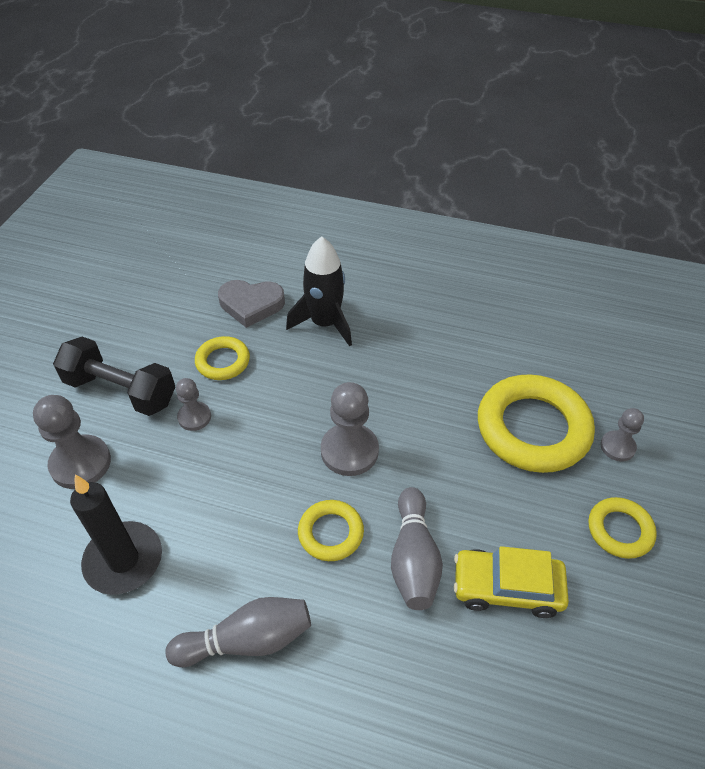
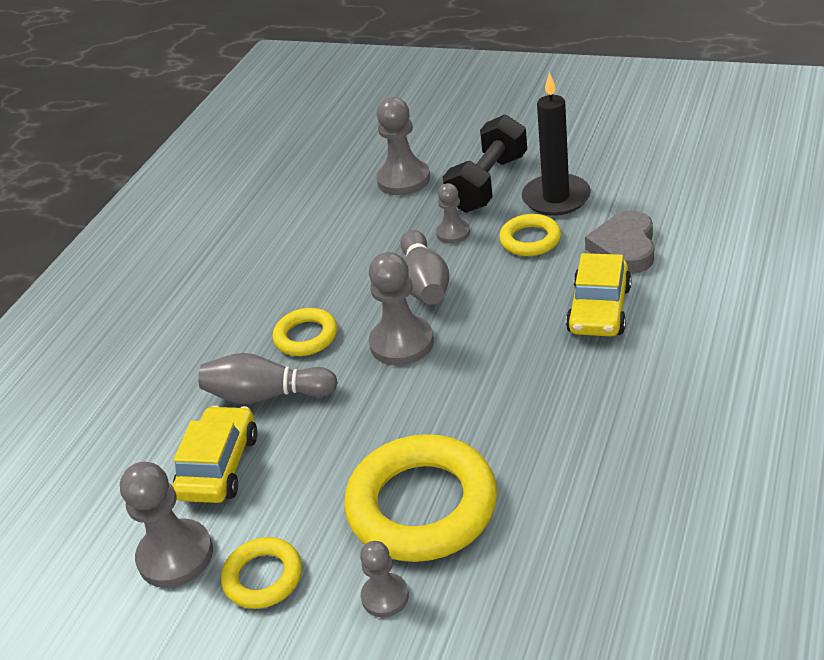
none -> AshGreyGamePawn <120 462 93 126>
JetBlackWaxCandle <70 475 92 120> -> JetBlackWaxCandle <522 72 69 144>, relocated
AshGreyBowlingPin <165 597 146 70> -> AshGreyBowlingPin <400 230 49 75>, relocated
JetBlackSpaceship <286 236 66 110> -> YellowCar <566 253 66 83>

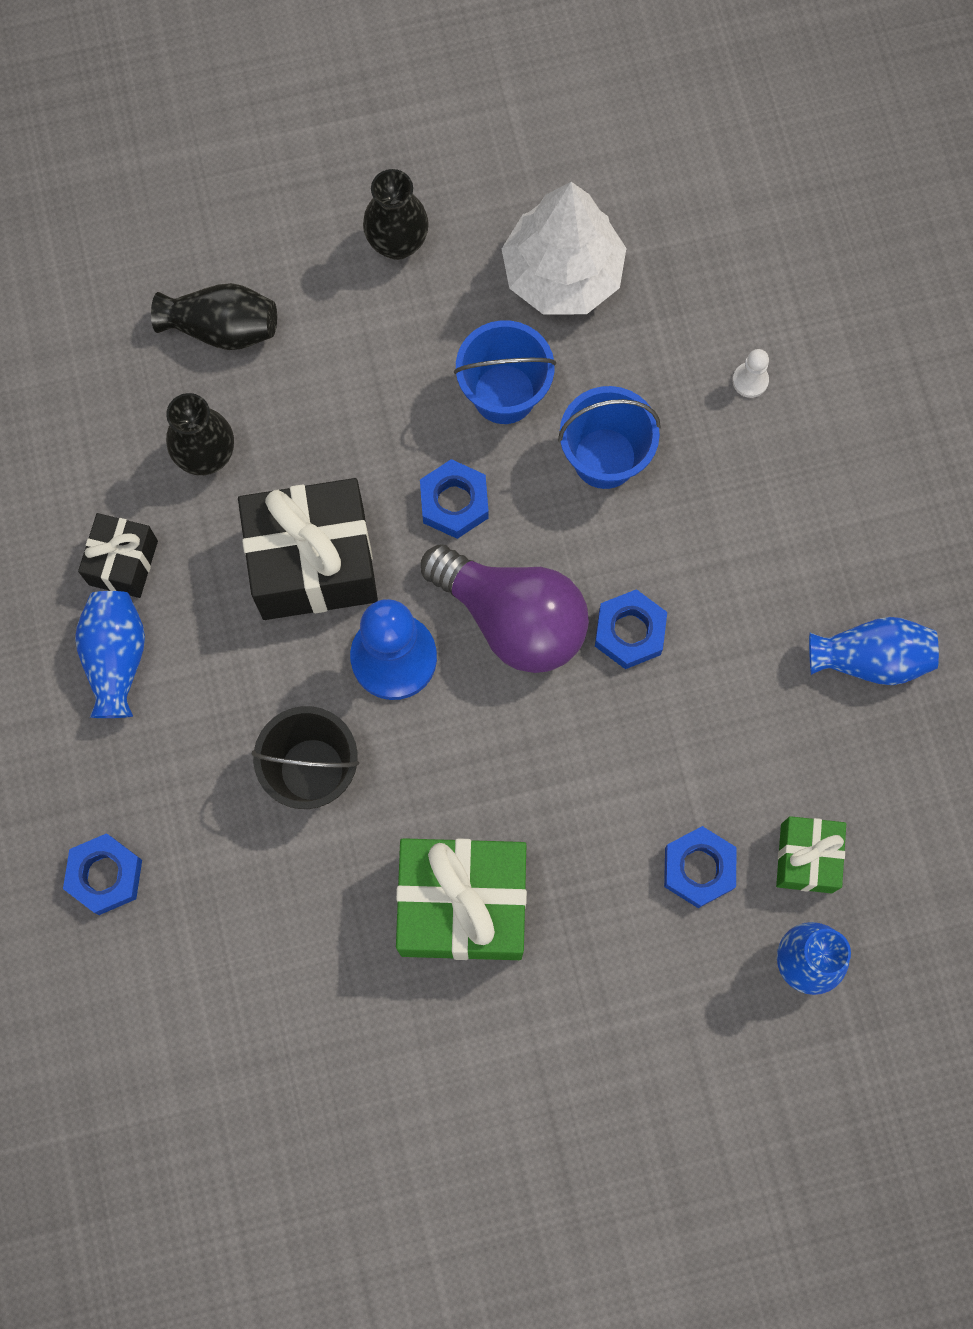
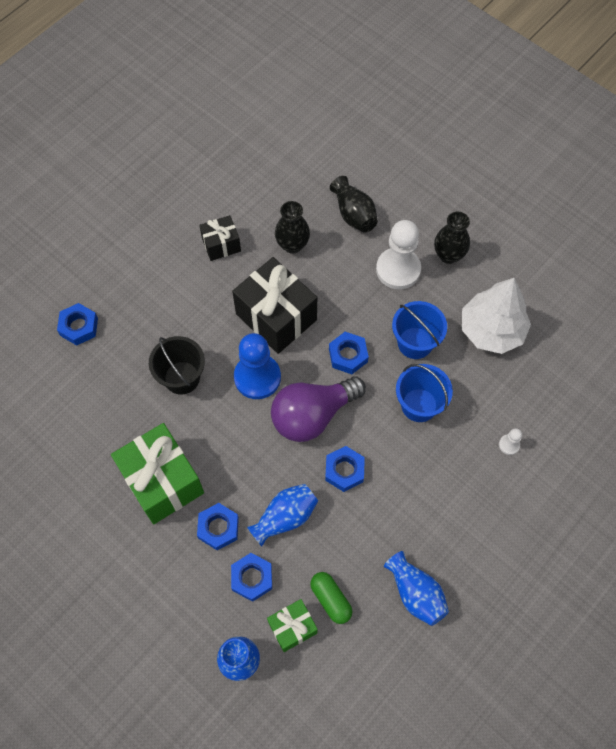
none -> RoyalBlueHexagonNut <197 503 42 47>
none -> GreenCapsule <310 572 42 52>
none -> WhiteGamePawn <376 220 45 69>
RoyalBlueTallVase <75 591 70 127> -> RoyalBlueTallVase <247 484 71 62>, relocated
VioletBulb <421 544 168 129> -> VioletBulb <271 376 95 66>, 60 degrees clockwise

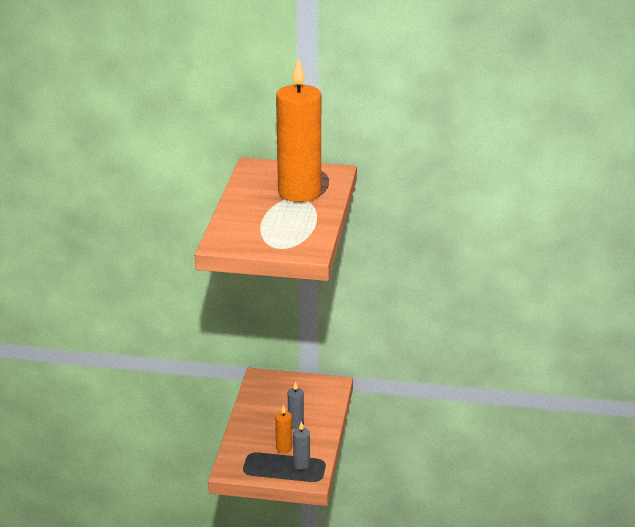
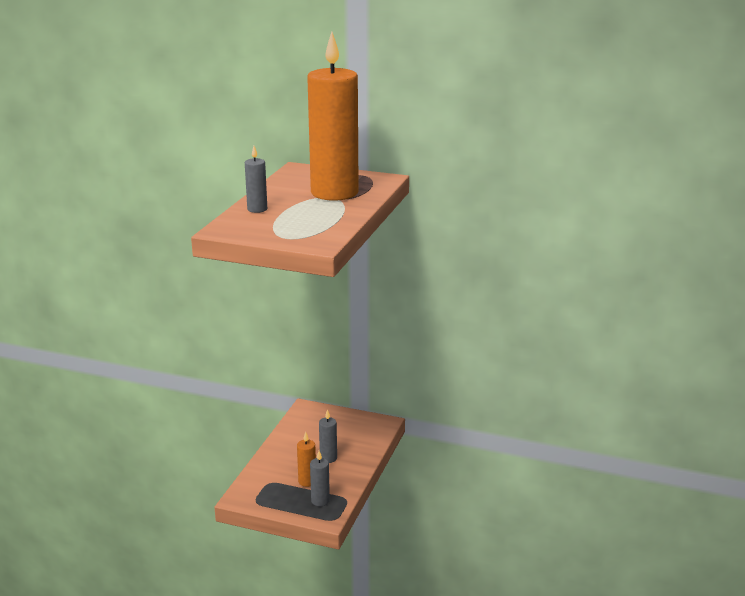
none -> AshGreyWaxCandle <245 146 22 67>

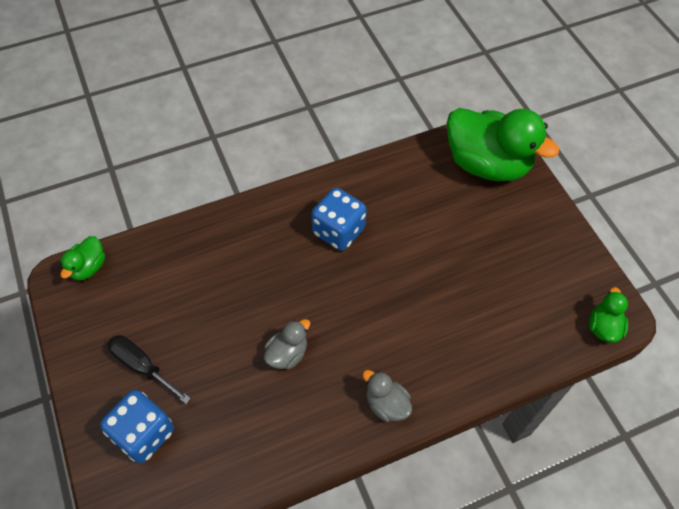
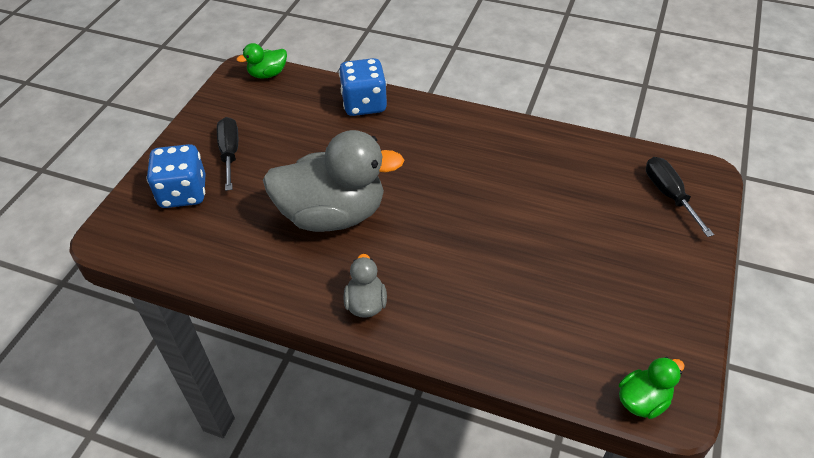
RoyalBlueGameDie <311 188 55 63> -> RoyalBlueGameDie <339 58 48 58>, relocated
GreenDuck <446 108 113 73> -> JetBlackScrewdriver <646 157 68 80>
AshGreyDuck <264 319 46 50> -> AshGreyDuck <263 130 141 102>, x2.22

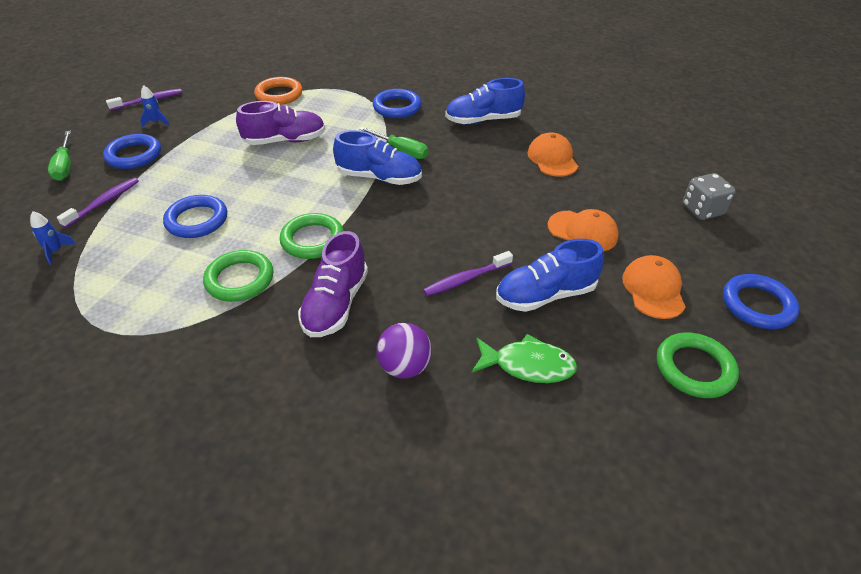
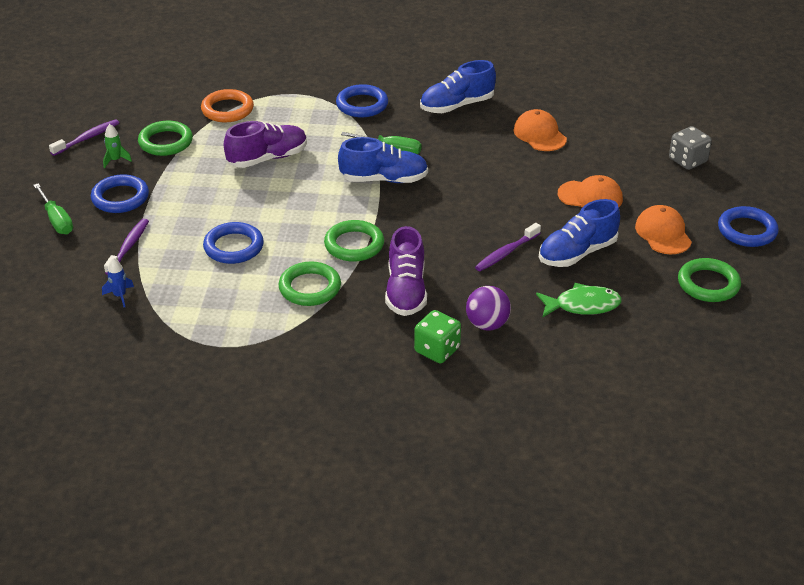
none -> GreenHoop <138 121 55 35>
none -> GreenGameDie <414 310 47 53>
RoyalBlueSpaceship <140 85 29 42> -> GreenSpaceship <103 124 29 44>

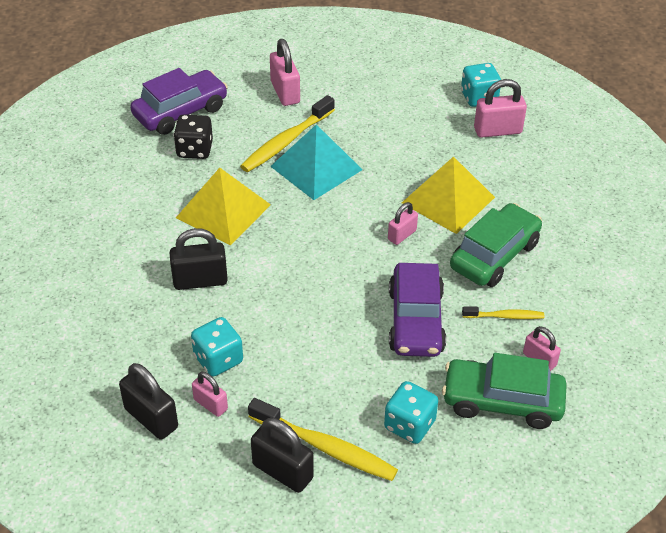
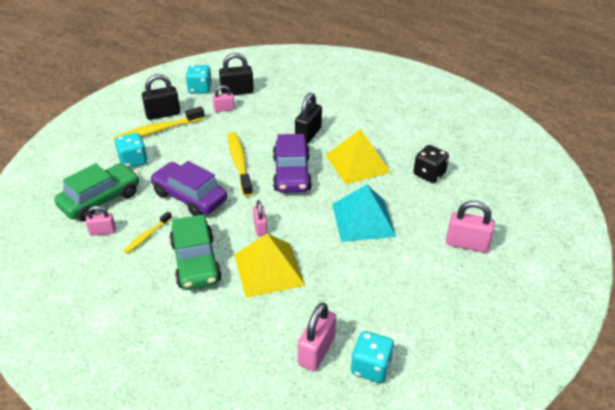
VioletCar <131 68 97 67> -> VioletCar <273 134 39 59>, relocated
AquaGameDie <191 317 52 60> -> AquaGameDie <186 65 26 29>, relocated
YellowToothBrush <240 95 95 77> -> YellowToothBrush <228 132 25 65>, relocated

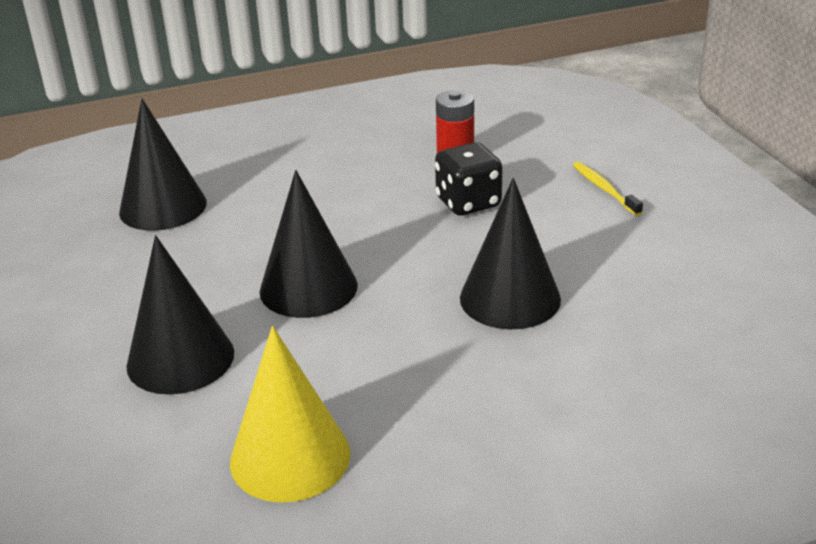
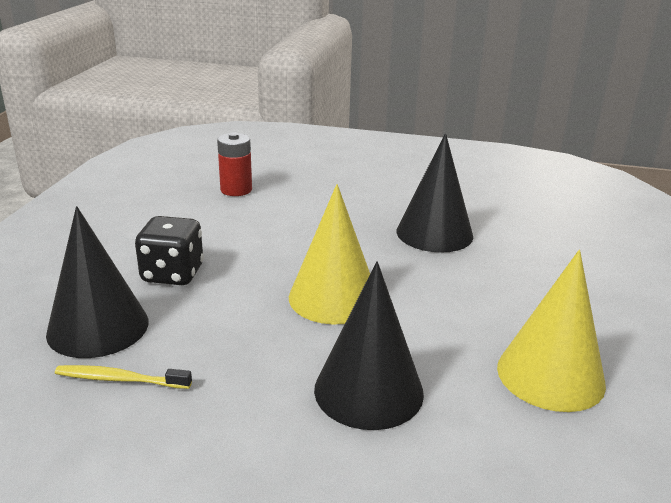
JetBlackGameDie <435 142 67 74> -> JetBlackGameDie <135 216 69 69>, relocated
YellowToothBrush <573 162 70 54> -> YellowToothBrush <55 365 137 24>, relocated
JetBlackConeShape <259 170 99 148> -> YellowConeShape <289 184 81 140>

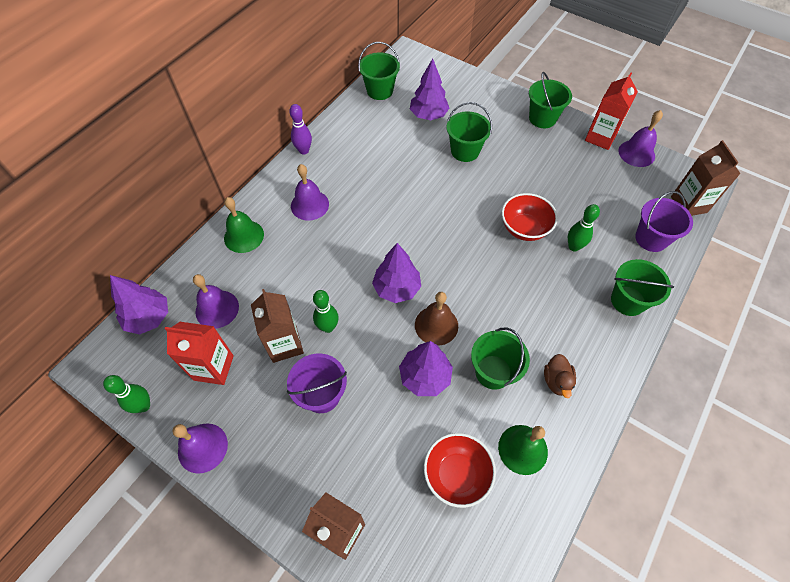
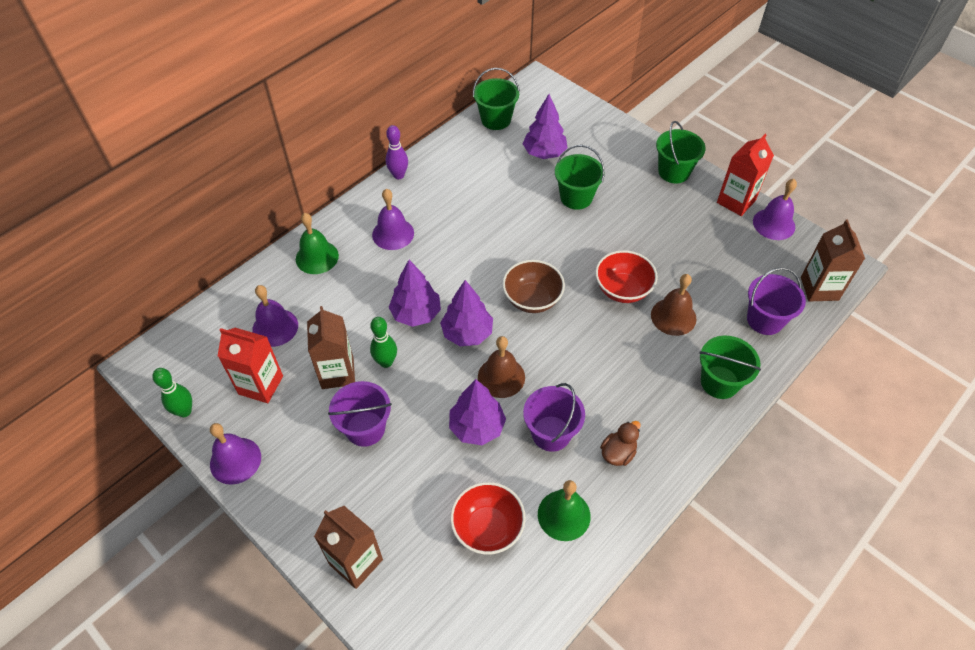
none -> RussetBowl <502 260 63 53>
VioletTree <110 275 58 59> -> VioletTree <388 260 53 67>, relocated
GreenBowlingPin <568 204 32 48> -> RussetBell <651 274 45 62>
GreenBucket <471 327 59 63> -> VioletBucket <523 383 62 69>
RussetDuck <544 354 32 44> -> RussetDuck <600 421 41 45>, 150 degrees counterclockwise

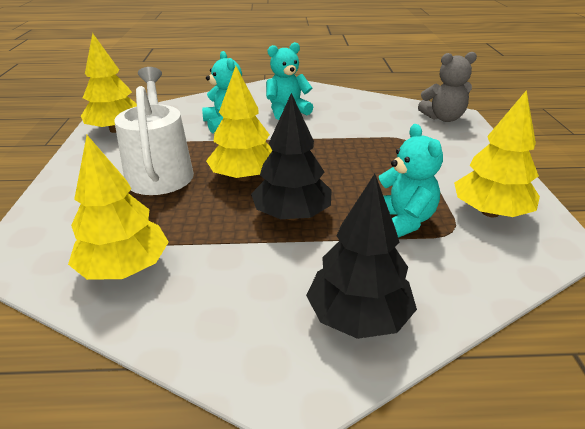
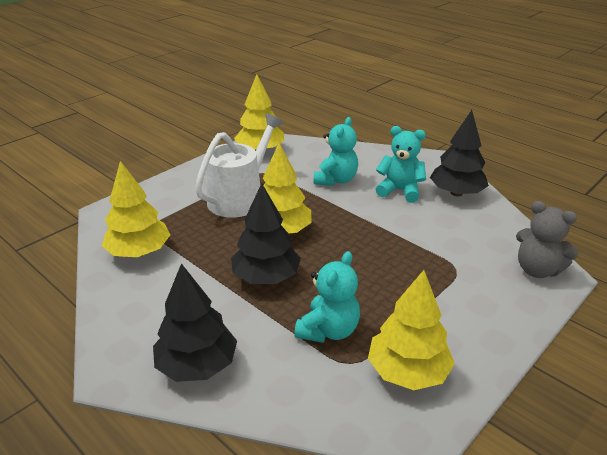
none -> JetBlackTree <430 110 59 87>

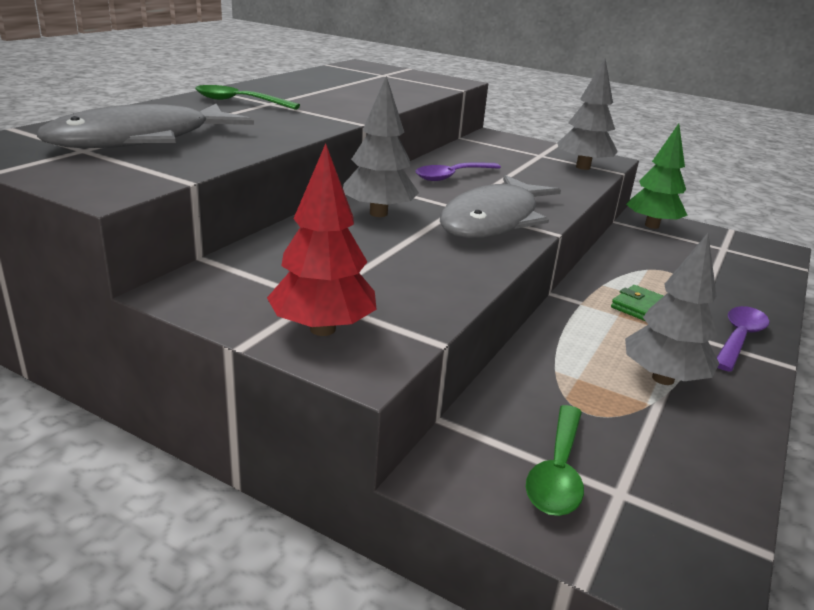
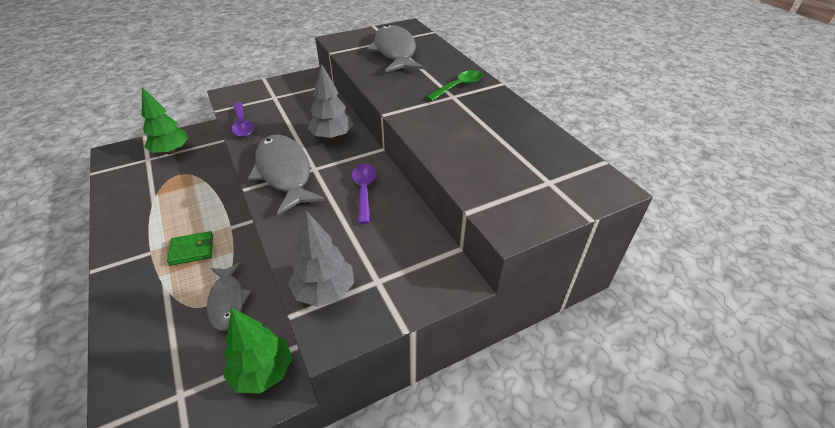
RedTree <267 143 110 193> -> none
AshGreyTree <625 233 94 152> -> none
none -> AshGreyToyFish <207 262 44 69>
VioletSpoon <716 306 54 65> -> VioletSpoon <232 103 22 34>, relocated
GreenSpoon <526 405 58 111> -> GreenTree <142 87 46 67>

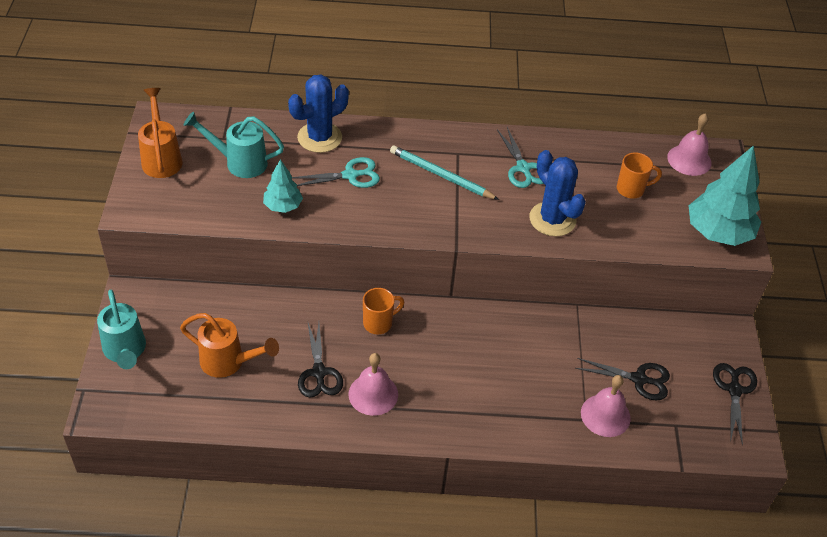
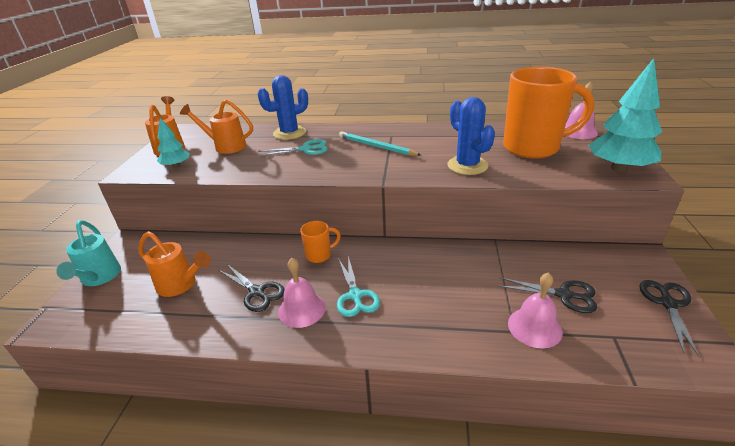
AquaTree <263 159 40 54> -> AquaTree <157 118 32 50>, relocated
AquaPairOfScissors <497 127 47 61> -> AquaPairOfScissors <337 256 43 61>, relocated
AquaSprinklingCan <184 112 100 66> -> OrangeSprinklingCan <180 100 73 54>
JetBlackPairOfScissors <298 323 45 74> -> JetBlackPairOfScissors <218 264 67 48>, 45 degrees counterclockwise
OrangeTeaMug <617 152 45 47> -> OrangeTeaMug <503 67 91 91>, x2.31

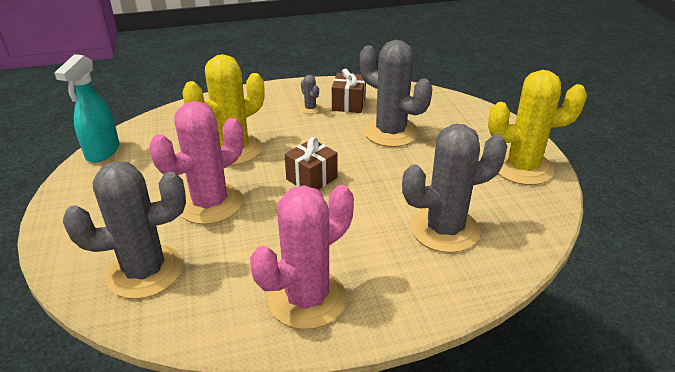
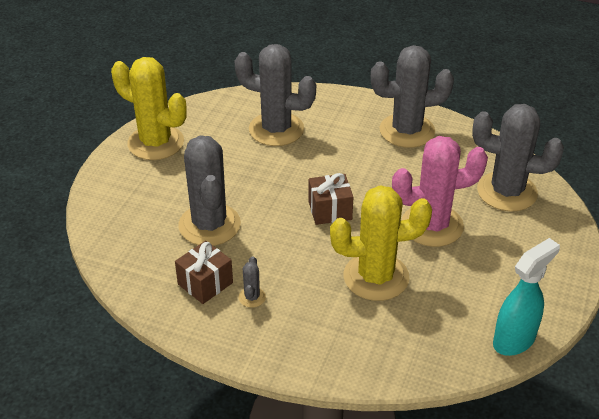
RosePinkPricklyPlant <250 185 104 145> -> AshGreyPricklyPlant <371 45 83 103>

